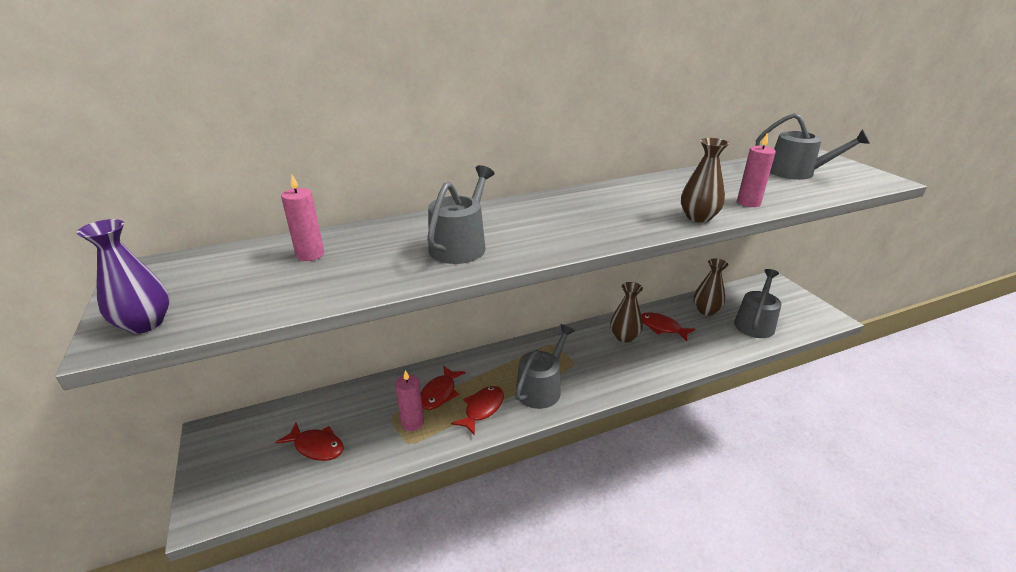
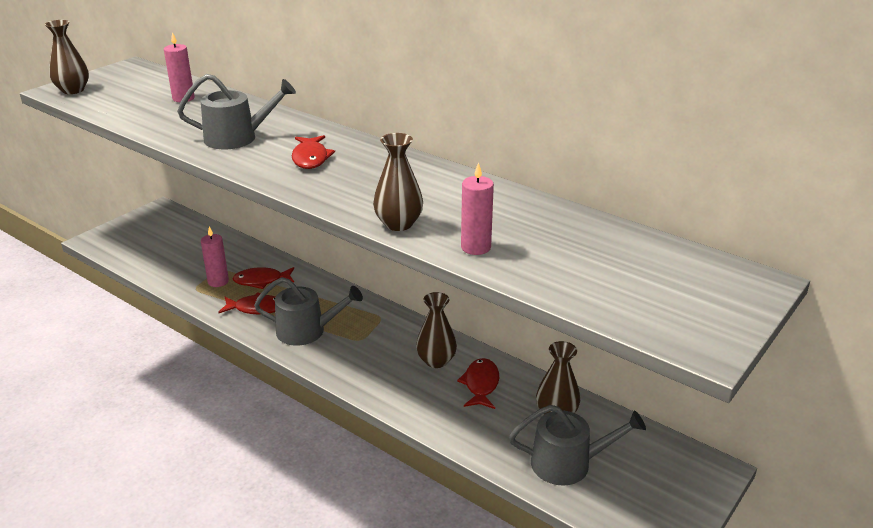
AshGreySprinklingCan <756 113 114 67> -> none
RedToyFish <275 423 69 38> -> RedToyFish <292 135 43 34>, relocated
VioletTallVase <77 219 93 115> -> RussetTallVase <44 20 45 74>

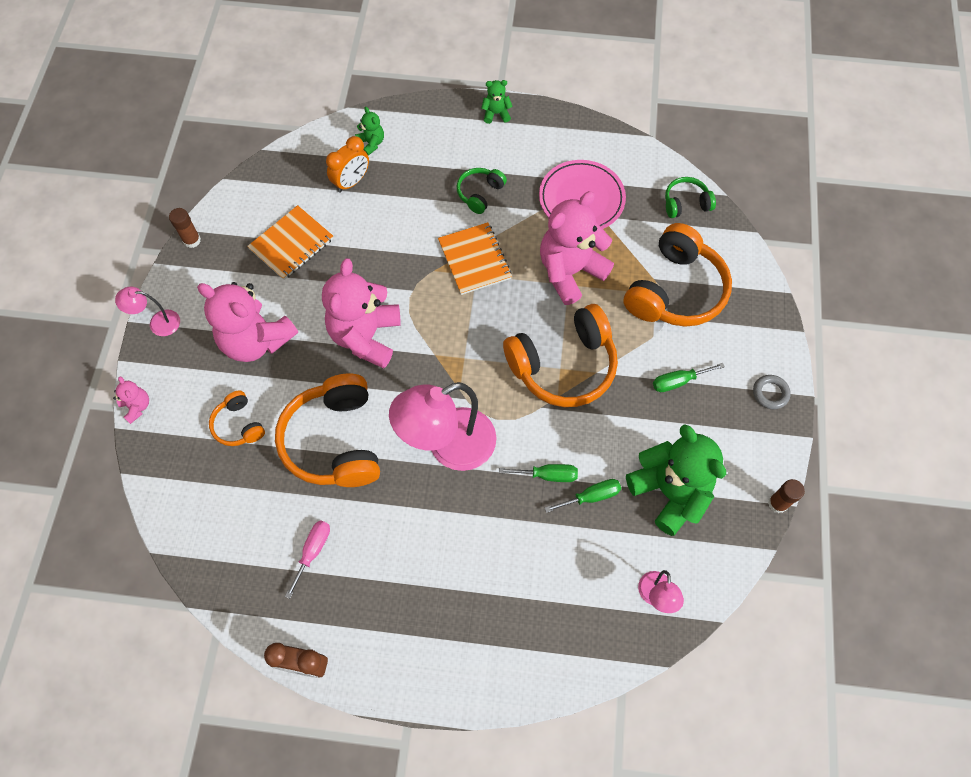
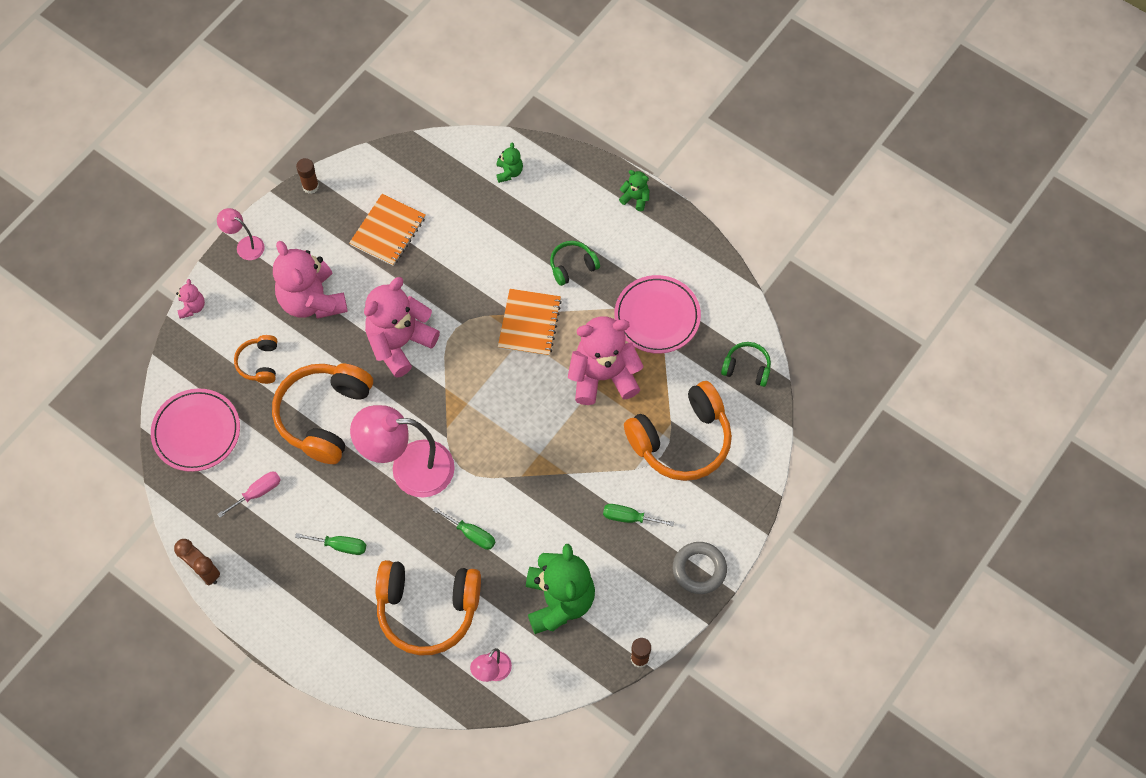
OrangeClock <326 136 43 57> -> none
none -> RosePinkFlatDish <151 389 89 83>
OrangeOverEarHeadphones <503 304 115 103> -> OrangeOverEarHeadphones <376 560 105 95>, relocated
GreenScrewdriver <545 479 76 34> -> GreenScrewdriver <295 533 71 22>, relocated
OrangeExerciseBook <247 205 86 75> -> OrangeExerciseBook <349 194 77 72>, 45 degrees counterclockwise
AshGreyHoop <753 375 38 34> -> AshGreyHoop <673 542 54 52>, x1.53

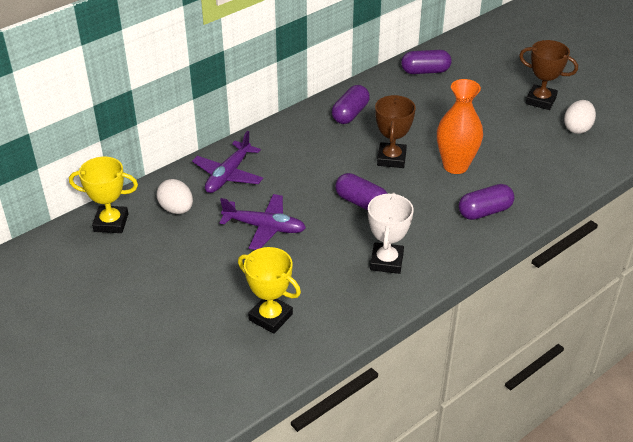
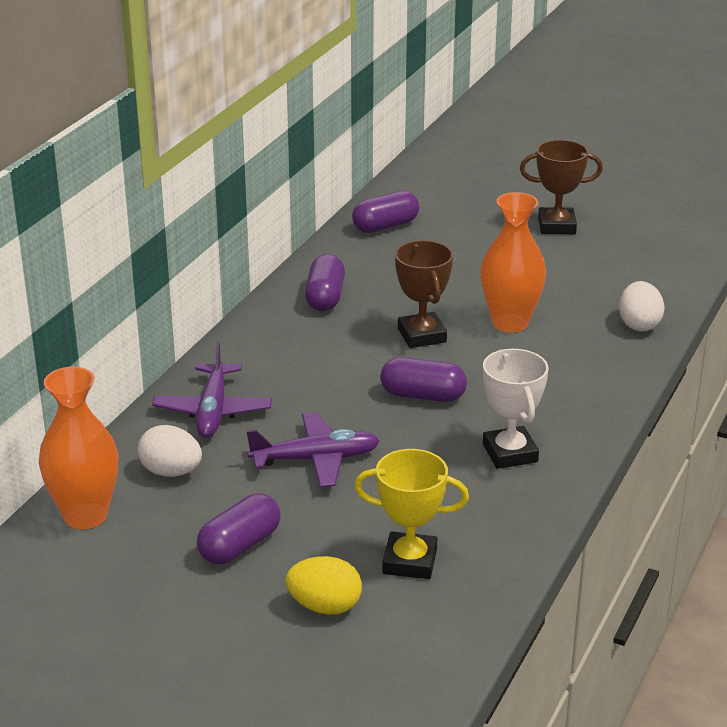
none -> YellowToyEgg <286 556 76 59>
VioletCapsule <458 184 56 36> -> VioletCapsule <197 493 84 71>, relocated
WhiteToyEgg <564 100 32 34> -> WhiteToyEgg <619 281 46 51>, relocated
YellowAwardCup <69 157 69 76> -> OrangeTallVase <39 367 79 162>

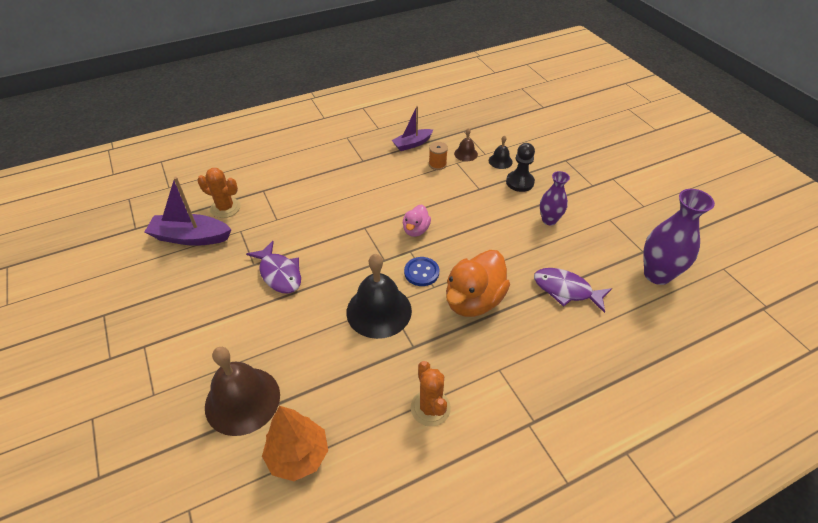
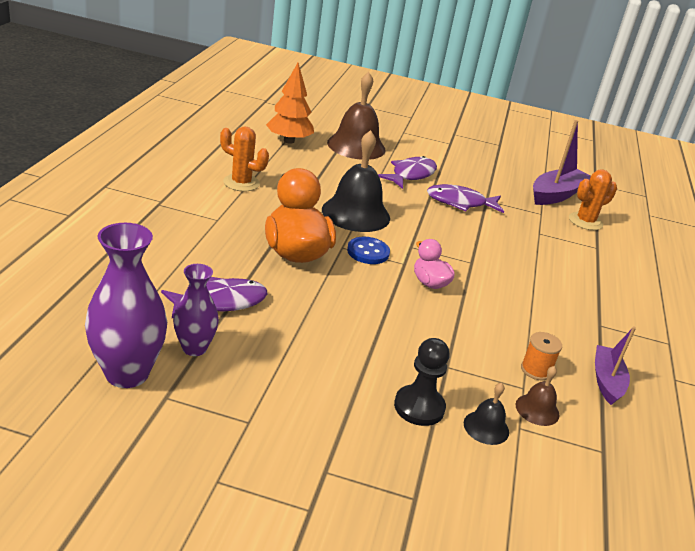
none -> VioletToyFish <378 156 59 33>
VioletTallVase <540 171 30 54> -> VioletTallVase <173 264 46 92>, relocated

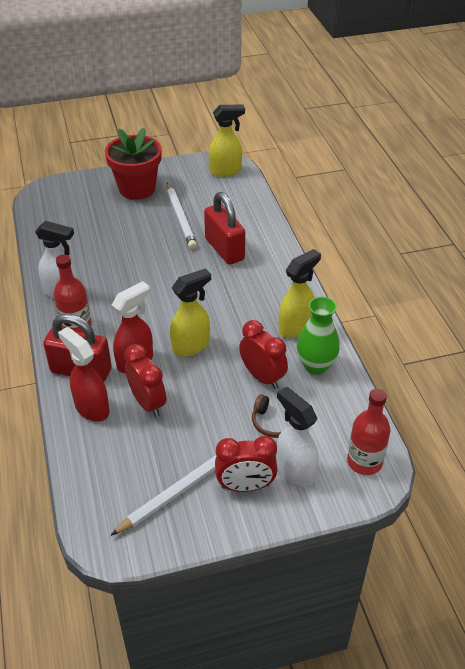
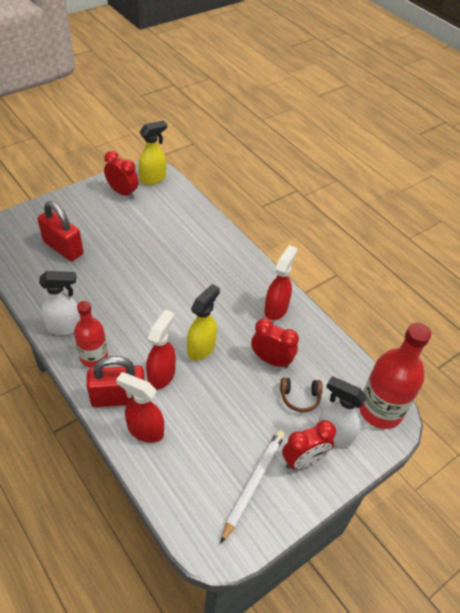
RedPlantPot <105 128 57 72> -> none
WhiteWoodenPencil <167 183 30 66> -> none
GreenTallVase <297 296 43 79> -> none
RedClock <124 344 42 73> -> RedClock <104 151 35 48>, relocated
RedLock <204 192 41 73> -> RedLock <37 201 47 60>, relocated
YellowSprayCleaner <279 249 42 89> -> RedSprayCleaner <264 245 33 75>
RedDrinkBottle <347 388 44 87> -> RedDrinkBottle <359 322 72 107>, x1.57

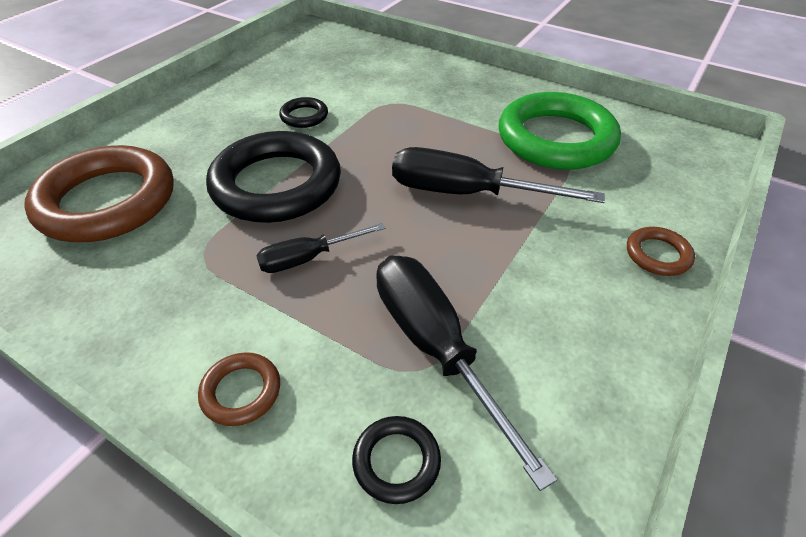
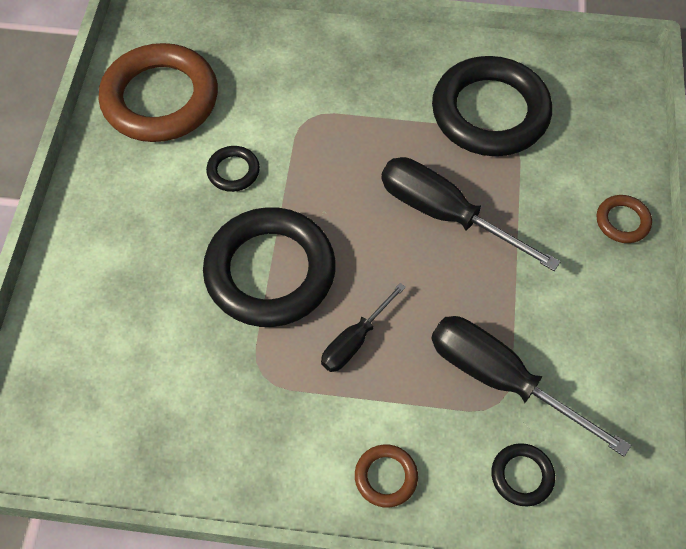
RussetHoop <24 145 150 97> -> RussetHoop <99 43 119 99>, relocated
GreenHoop <499 92 122 78> -> JetBlackHoop <432 56 120 100>
JetBlackScrewdriver <392 147 213 56> -> JetBlackScrewdriver <381 157 180 114>, 45 degrees clockwise

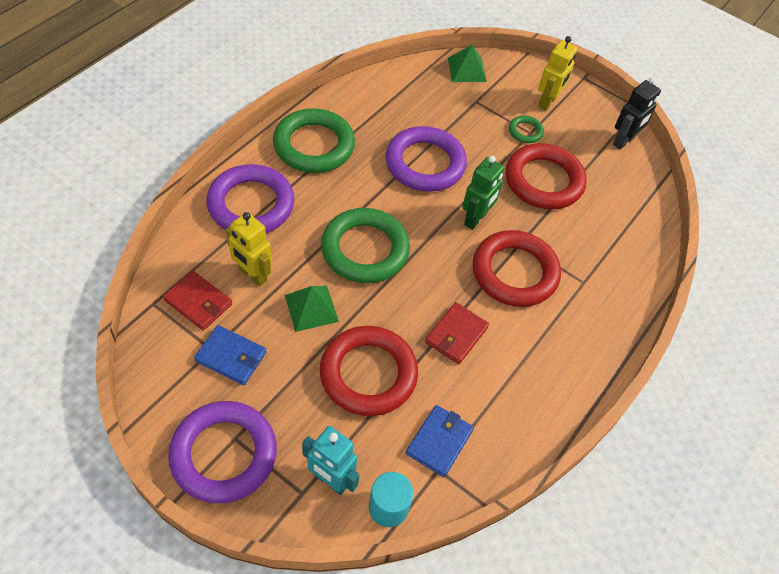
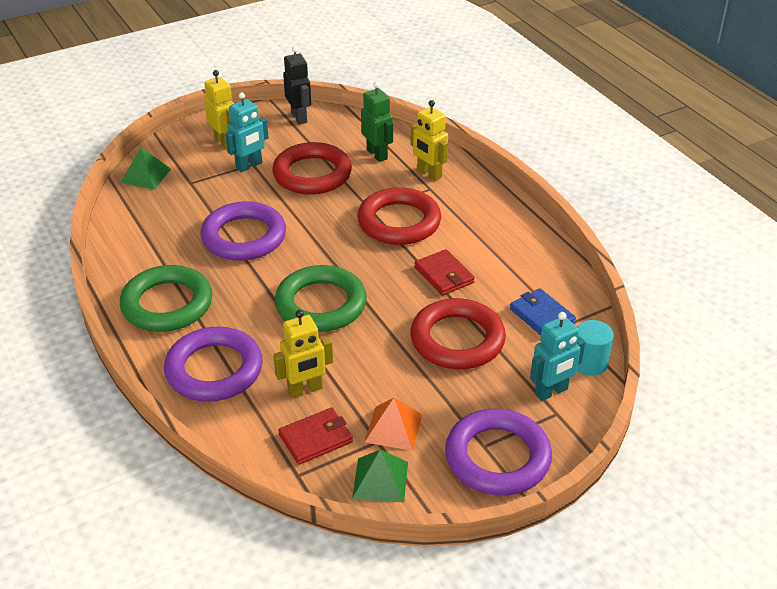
none -> YellowRobotFigure <410 100 38 81>
GreenSolidPyramid <285 286 54 46> -> GreenSolidPyramid <352 449 56 53>, relocated
GreenRobotFigure <462 156 42 74> -> GreenRobotFigure <361 82 32 80>, relocated
RoyalBlueBillfold <194 325 73 60> -> OrangeSolidPyramid <365 398 57 53>
GreenHoop <509 116 35 27> -> AquaRobotFigure <225 92 44 81>

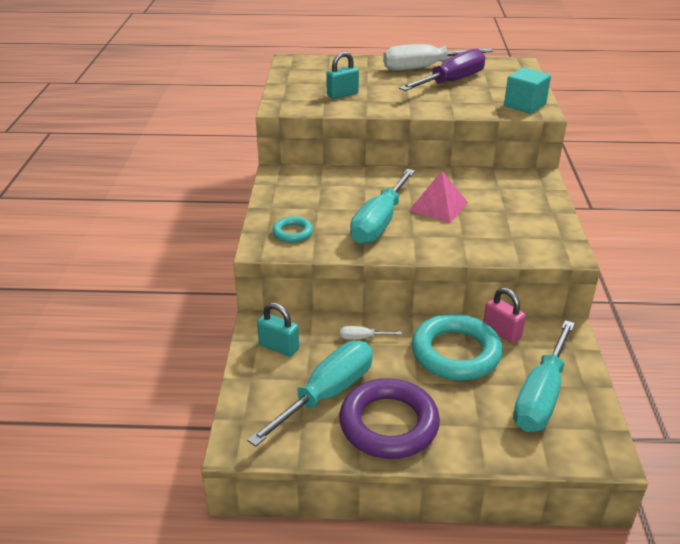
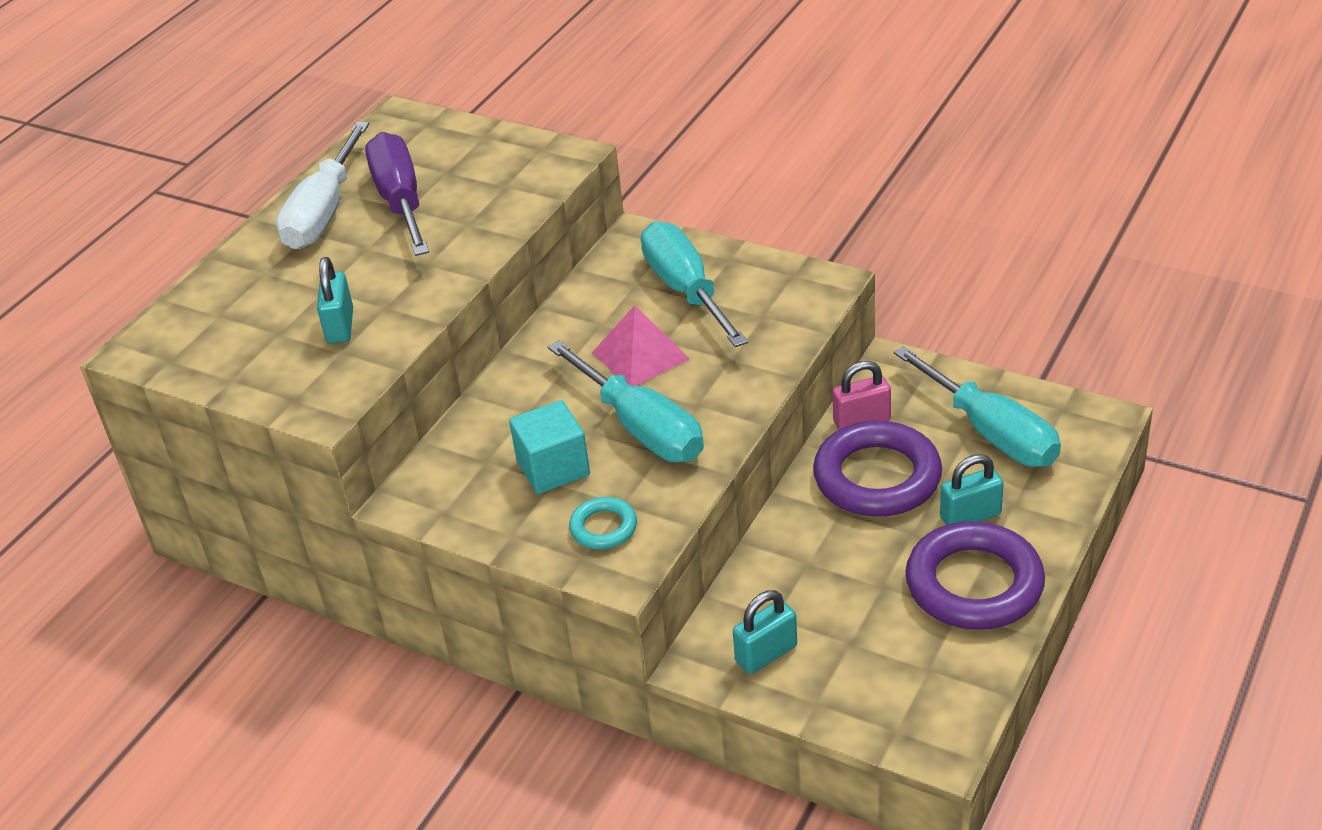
WhiteScrewdriver <340 326 62 13> -> none
none -> AquaLock <940 454 64 71>
AquaScrewdriver <247 341 126 106> -> AquaScrewdriver <641 221 107 126>, relocated
AquaBlock <504 67 47 47> -> AquaBlock <509 400 81 94>, relocated
AquaHoop <412 314 90 66> -> VioletHoop <813 420 129 97>

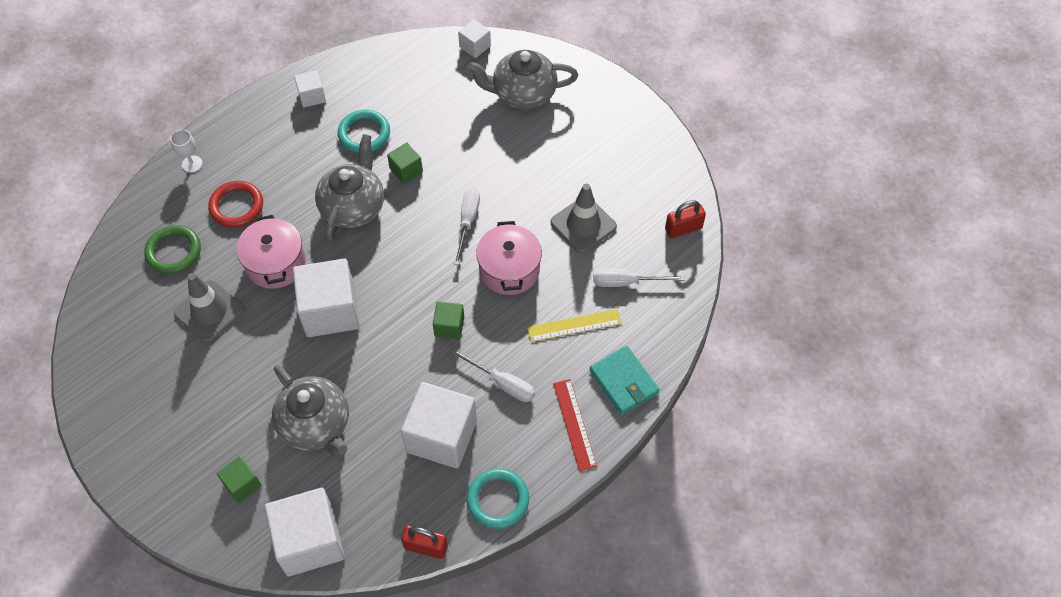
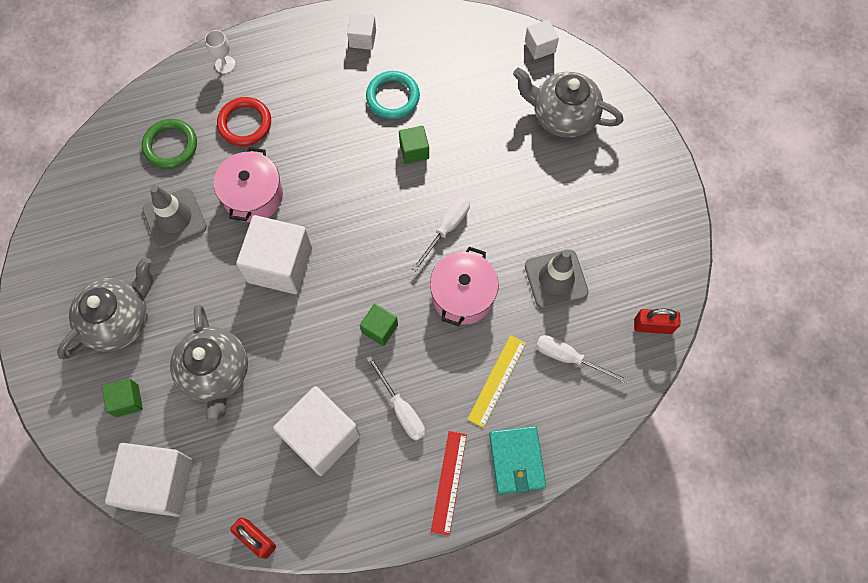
AquaHoop <466 468 63 61> -> none
AshGreyTeapot <315 134 69 108> -> AshGreyTeapot <57 257 96 102>, relocated
YellowMeasuringStick <527 309 95 33> -> YellowMeasuringStick <467 335 59 93>, 75 degrees counterclockwise

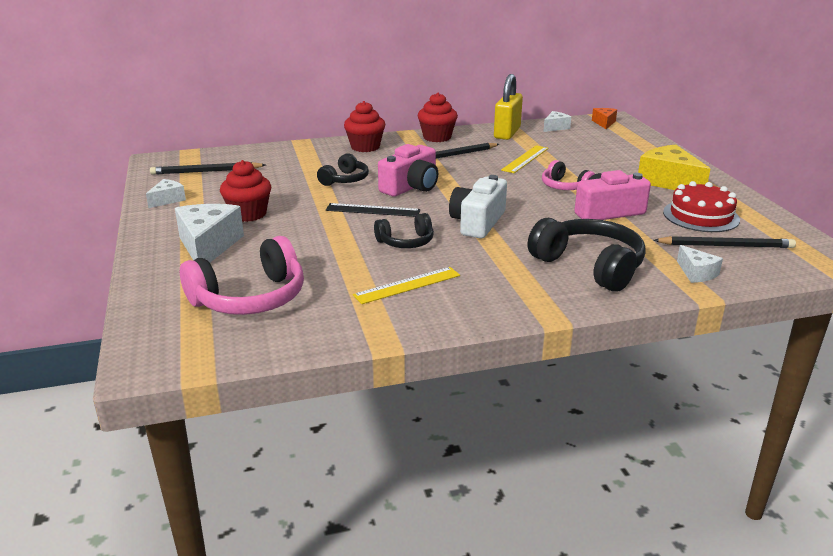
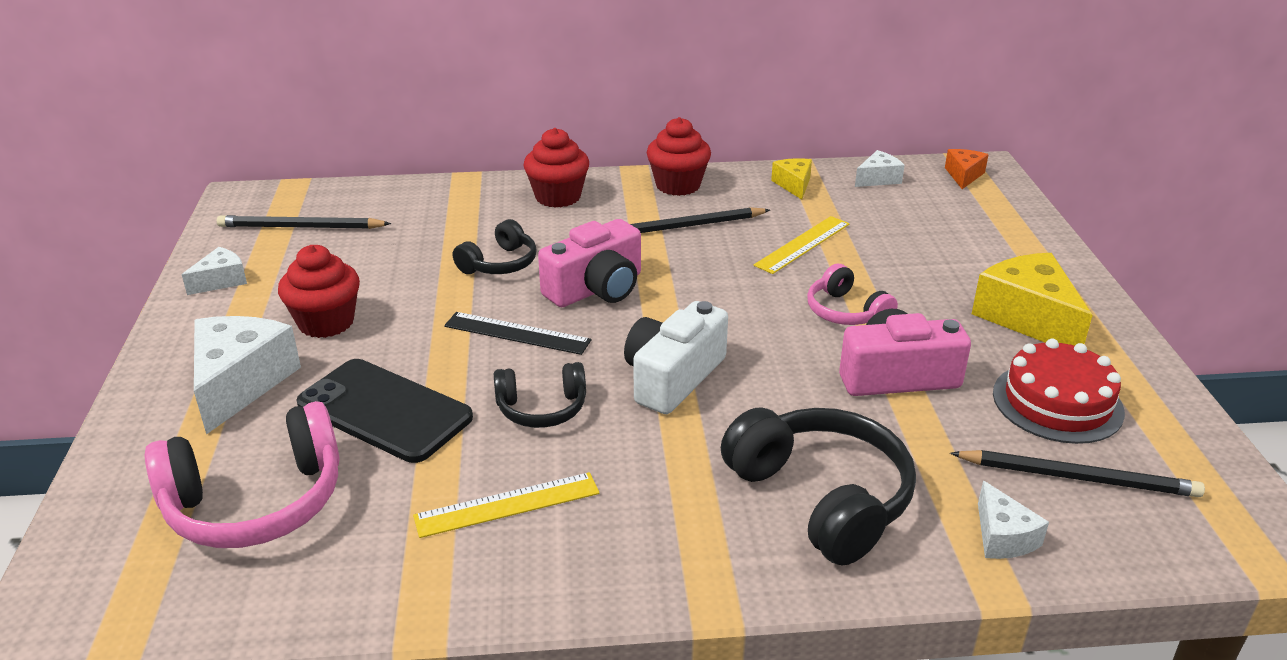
none -> JetBlackPhone <296 359 177 104>
YellowLock <494 74 29 66> -> YellowCheese <771 158 41 42>

